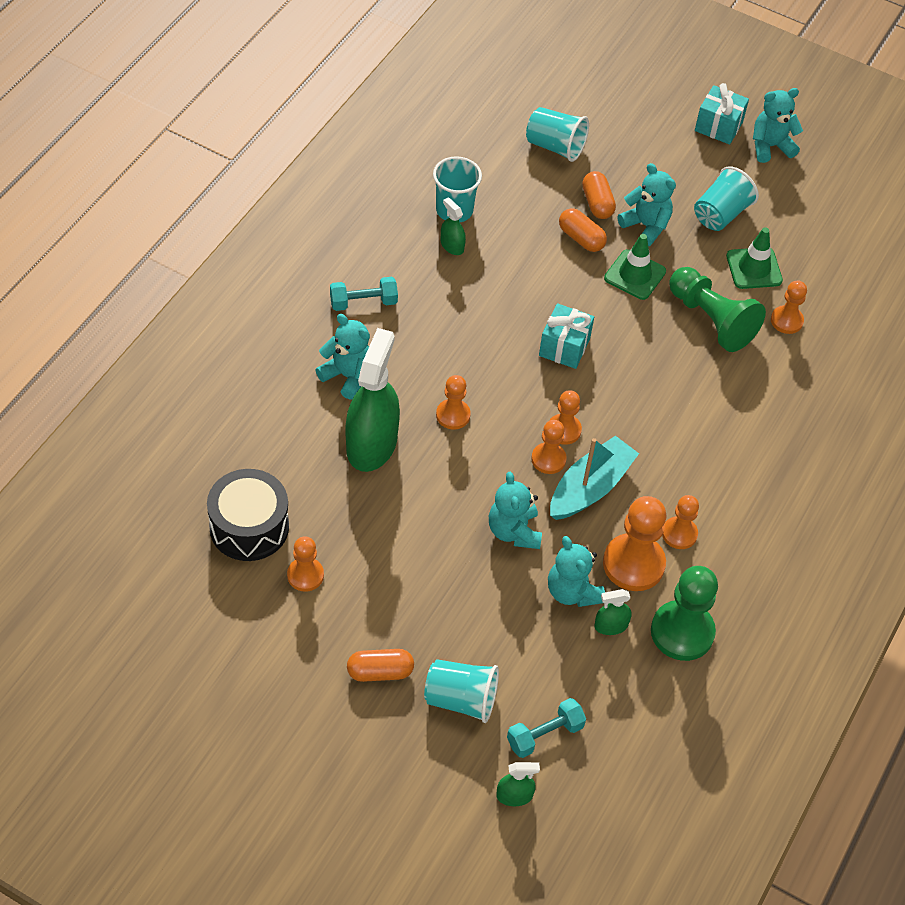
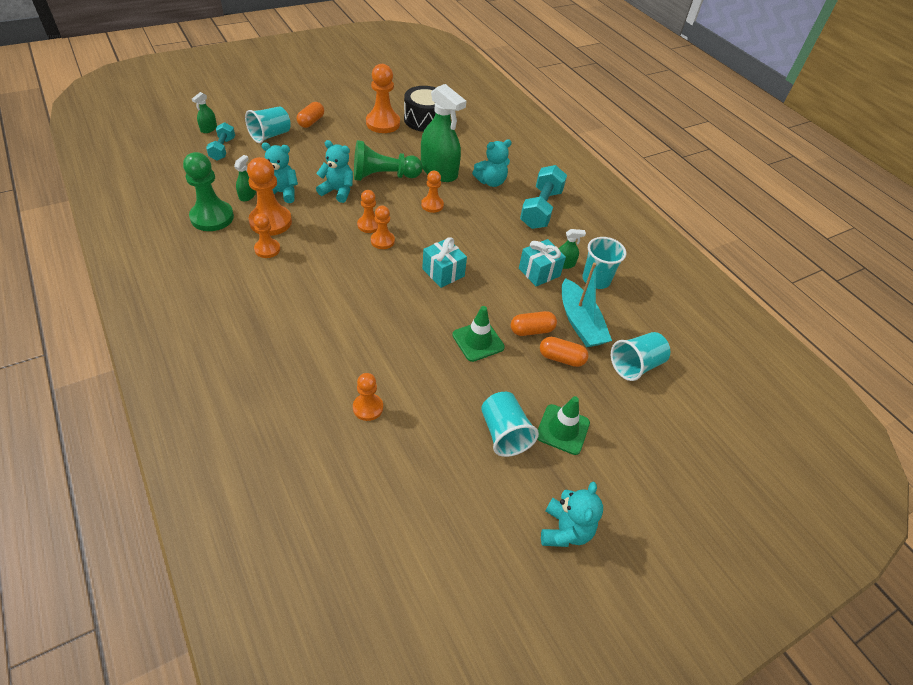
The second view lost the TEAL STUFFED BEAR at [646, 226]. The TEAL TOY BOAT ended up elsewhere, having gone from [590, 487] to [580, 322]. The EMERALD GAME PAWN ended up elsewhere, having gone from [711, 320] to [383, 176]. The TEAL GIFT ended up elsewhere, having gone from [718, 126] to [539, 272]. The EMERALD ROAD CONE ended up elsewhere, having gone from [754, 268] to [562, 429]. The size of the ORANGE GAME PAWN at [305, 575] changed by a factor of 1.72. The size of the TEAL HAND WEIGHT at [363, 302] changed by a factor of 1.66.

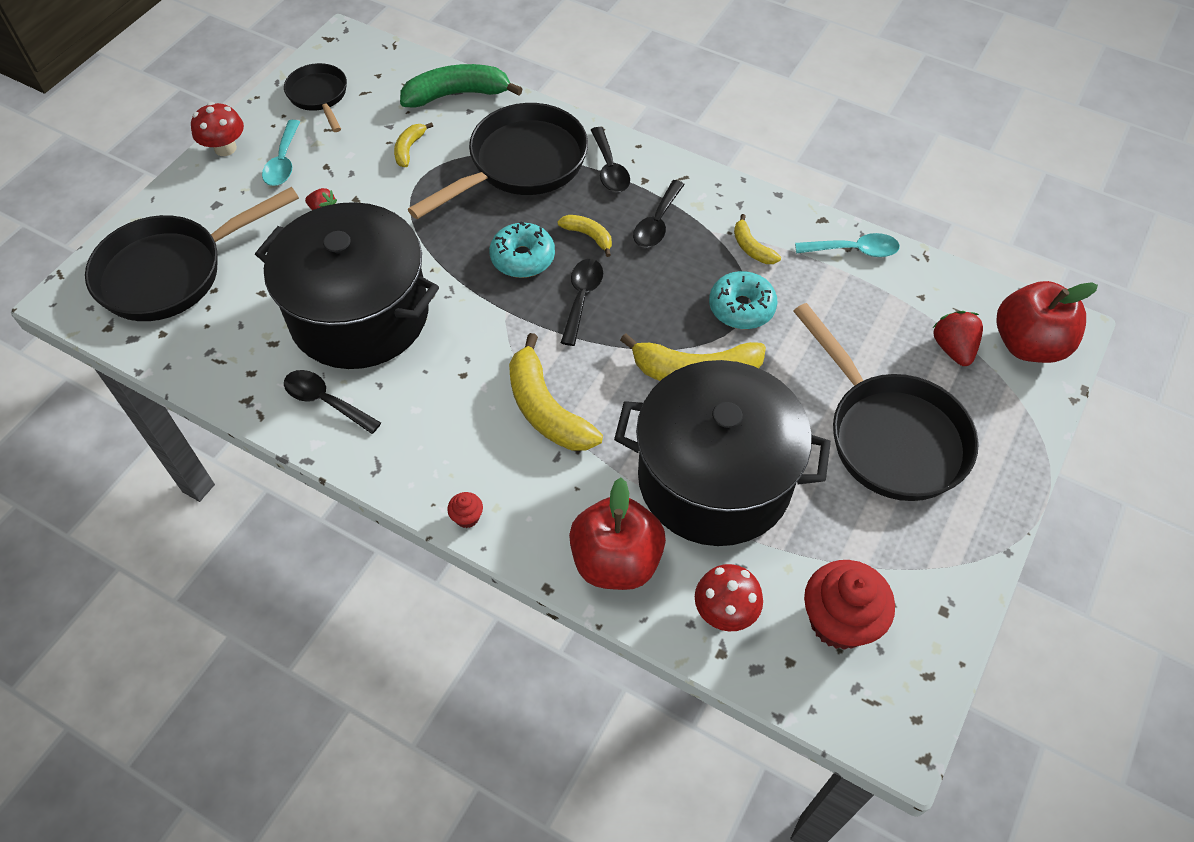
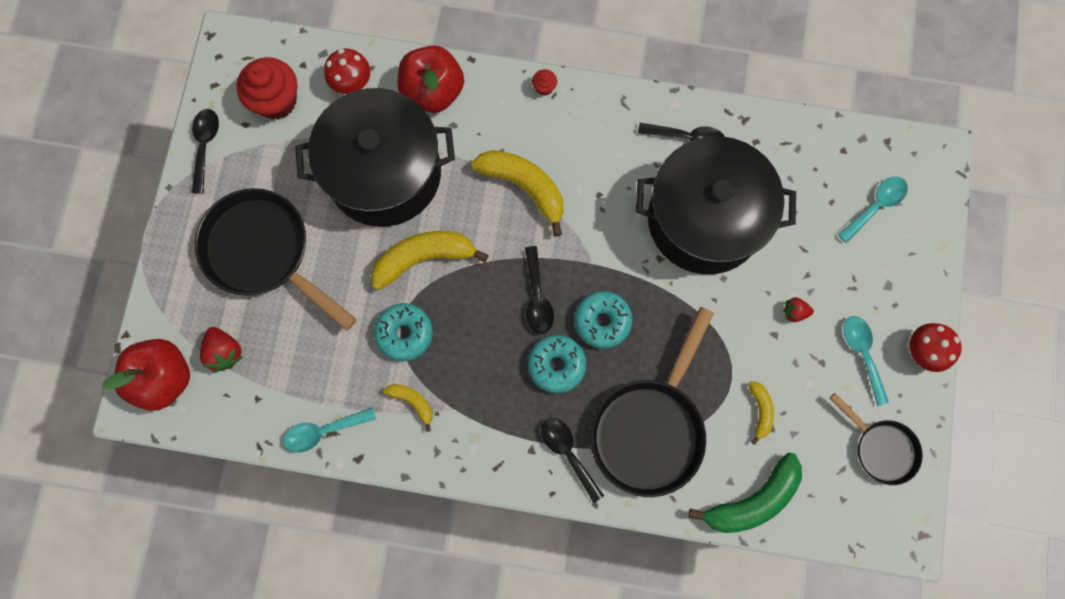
The BLACK TEASPOON ended up elsewhere, having gone from [657, 223] to [205, 146]. Where the BLACK FRYING PAN stood at [171, 272], the TEAL TEASPOON came to stand at [876, 206]. Where the YELLOW BANANA FRUIT stood at [588, 236], the TEAL DOUGHNUT came to stand at [556, 365].

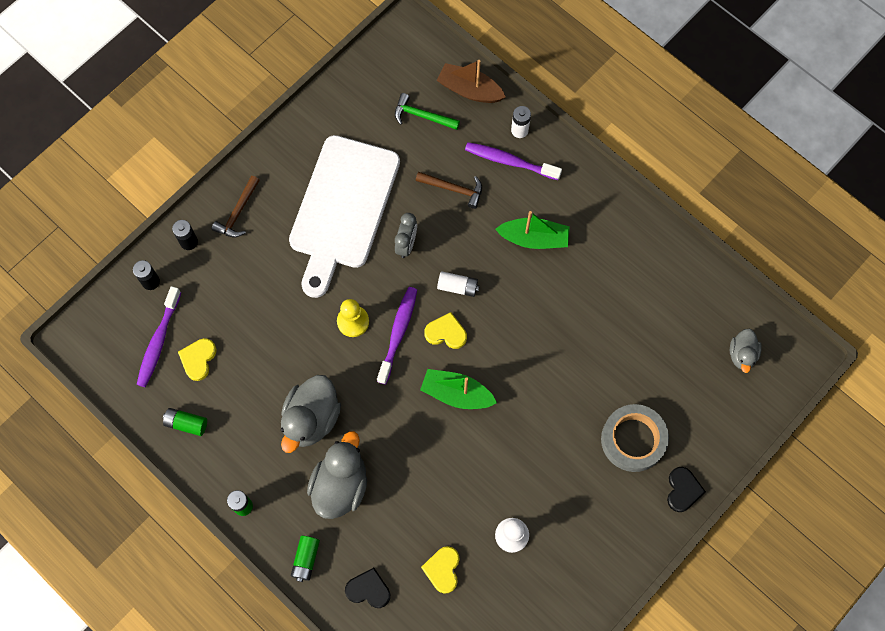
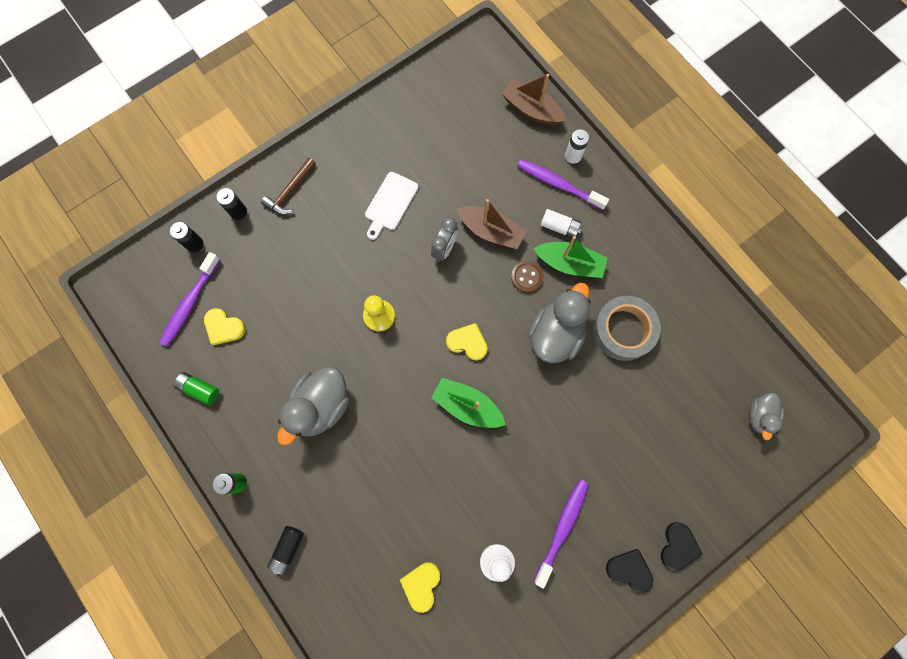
The second view lost the EMERALD CARPENTER'S HAMMER at [422, 116]. The second view lost the RUSSET CARPENTER'S HAMMER at [453, 189]. The second view gained the RUSSET TOY BOAT at [491, 231]. The second view gained the RUSSET SEWING BUTTON at [527, 277]. The GRAY RUBBER DUCK ended up elsewhere, having gone from [340, 485] to [555, 334]. The BLACK HEART ended up elsewhere, having gone from [368, 589] to [629, 570]. The PURPLE DENTAL BRUSH ended up elsewhere, having gone from [398, 333] to [562, 528]. The PURE WHITE POWER CELL ended up elsewhere, having gone from [458, 287] to [559, 227]. The GRAY ROLL OF TAPE ended up elsewhere, having gone from [633, 440] to [623, 330]. What was the EMERALD POWER CELL at [306, 559] turned into the BLACK POWER CELL at [288, 549]. The YELLOW HEART at [198, 359] ended up facing another way, 90 degrees counterclockwise from before. The size of the PURE WHITE BREAD BOARD at [343, 208] changed by a factor of 0.44.

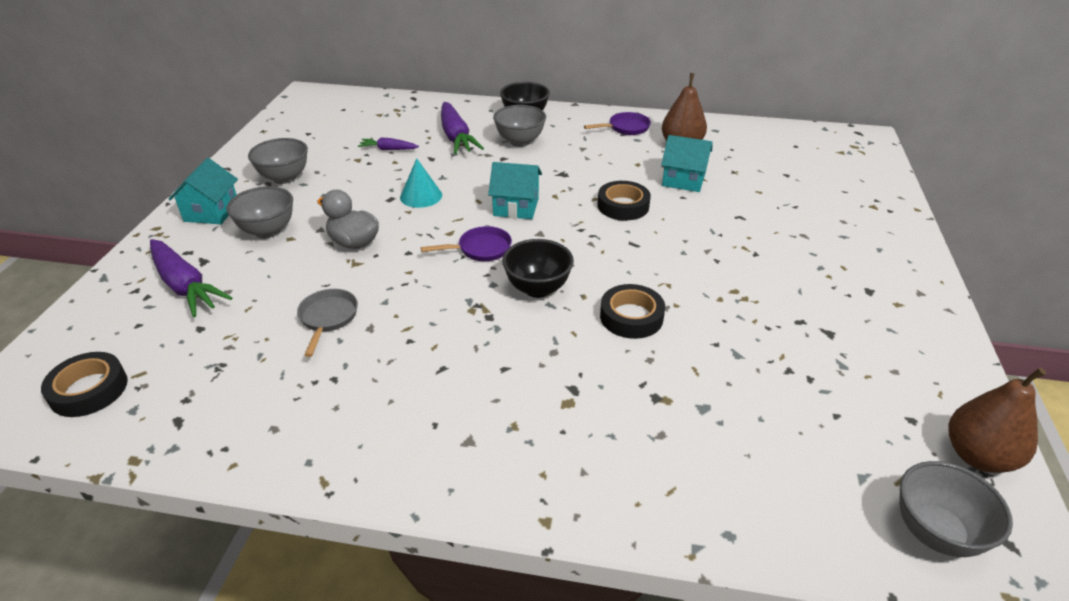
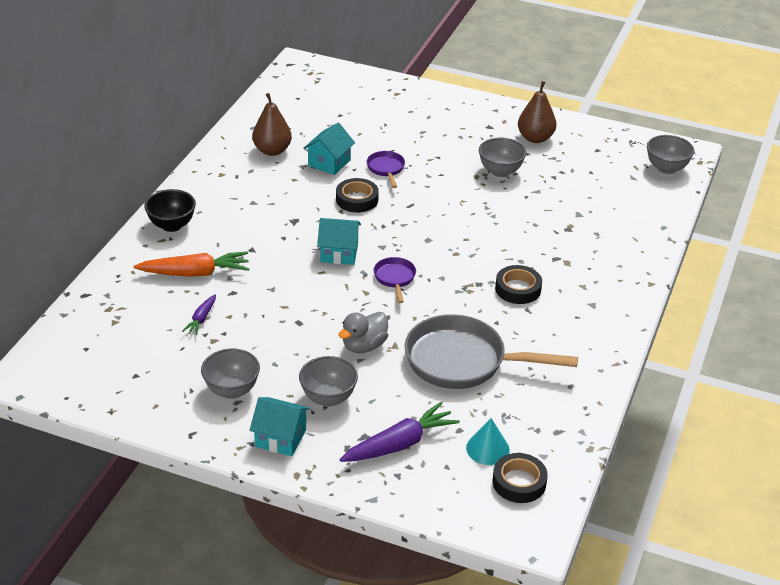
The second view lost the BLACK BOWL at [537, 288]. The TEAL CONE ended up elsewhere, having gone from [421, 196] to [487, 449]. The GRAY BOWL ended up elsewhere, having gone from [520, 142] to [500, 171]. The PURPLE FRYING PAN ended up elsewhere, having gone from [625, 128] to [386, 169]. The BLACK ROLL OF TAPE ended up elsewhere, having gone from [631, 317] to [518, 289]. The RUSSET TOY PEAR ended up elsewhere, having gone from [978, 456] to [535, 138]. What was the PURPLE TOY CARROT at [456, 137] turned into the ORANGE TOY CARROT at [195, 273]. The TEAL COTTAGE at [516, 207] ended up facing another way, 75 degrees clockwise from before. The size of the GRAY FRYING PAN at [328, 318] changed by a factor of 2.18.

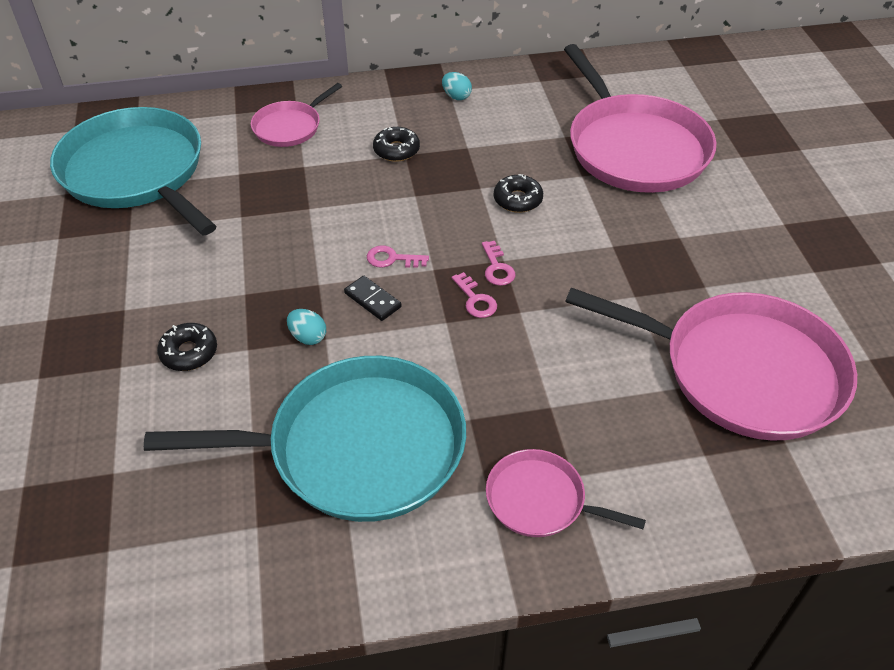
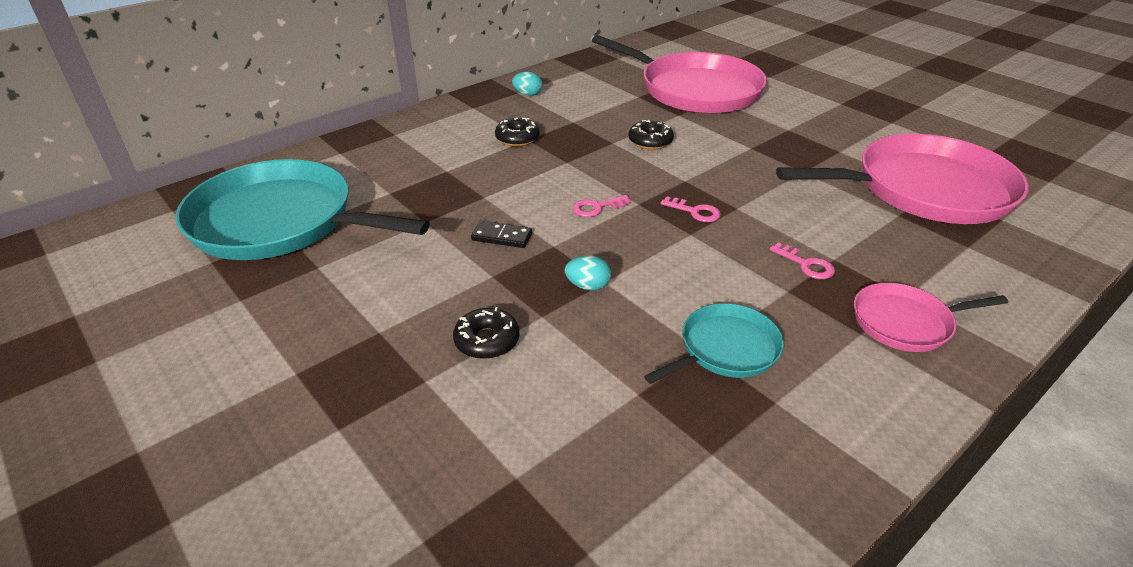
The second view lost the ROSY FRYING PAN at [290, 127]. The BLACK DOMINO TILE ended up elsewhere, having gone from [373, 300] to [502, 237]. The ROSY KEY ended up elsewhere, having gone from [497, 268] to [806, 265]. The size of the TEAL FRYING PAN at [357, 447] changed by a factor of 0.49.

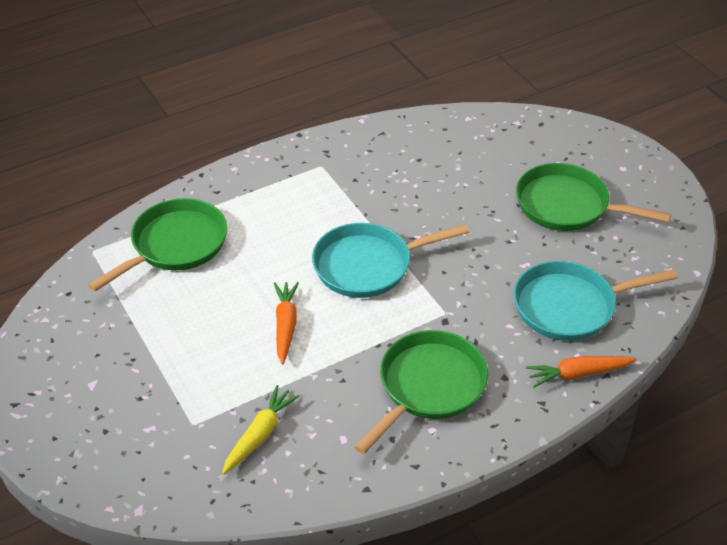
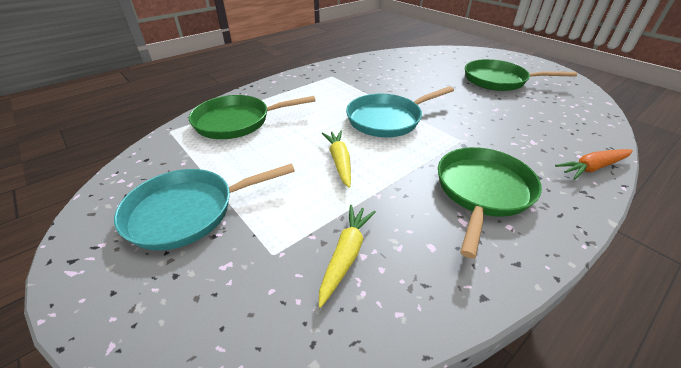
The TEAL FRYING PAN ended up elsewhere, having gone from [570, 306] to [188, 211]. What was the ORANGE TOY CARROT at [285, 326] turned into the YELLOW TOY CARROT at [339, 161]. The EMERALD FRYING PAN at [175, 245] ended up facing another way, 135 degrees counterclockwise from before.

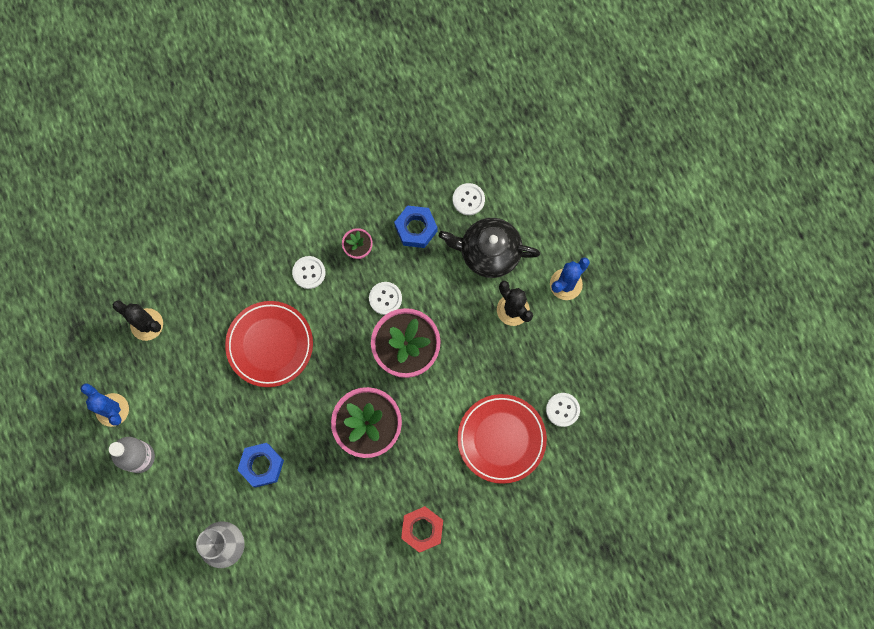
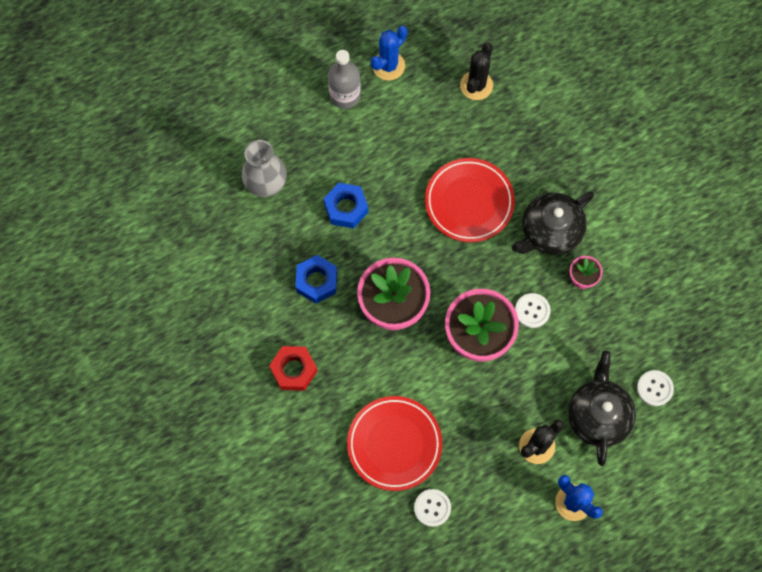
The ROYAL BLUE HEXAGON NUT ended up elsewhere, having gone from [416, 229] to [316, 281]. Where the PURE WHITE SEWING BUTTON stood at [309, 272], the BLACK TEA POT came to stand at [549, 231].

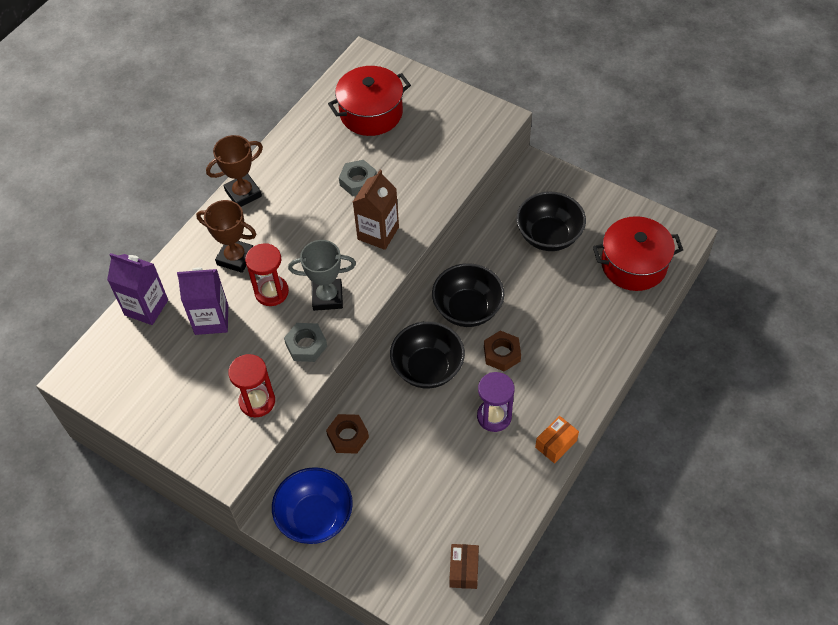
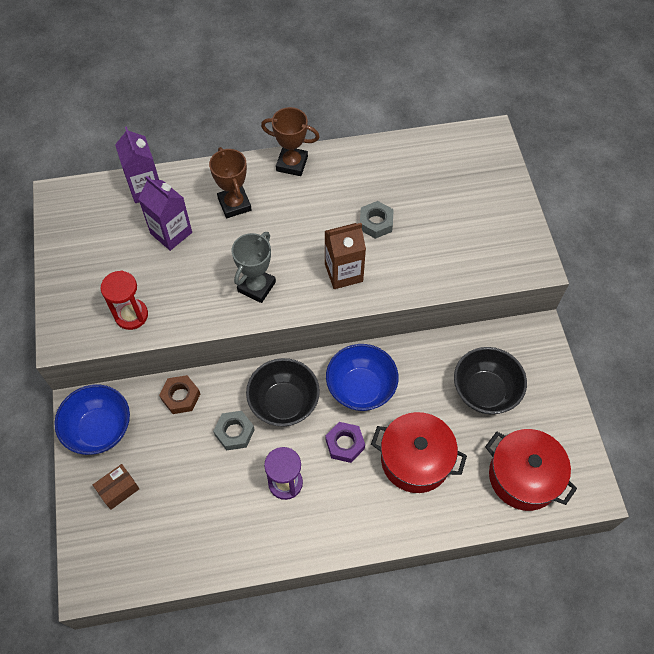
The second view lost the RED SANDGLASS at [271, 292]. The second view lost the ORANGE PACKAGE at [556, 444]. The GRAY HEXAGON NUT ended up elsewhere, having gone from [306, 345] to [234, 432]. The RED STOCKPOT ended up elsewhere, having gone from [371, 113] to [415, 459]. The RUSSET PACKAGE ended up elsewhere, having gone from [464, 570] to [118, 489]. What was the BLACK BOWL at [467, 309] turned into the ROYAL BLUE BOWL at [361, 388]. What was the RUSSET HEXAGON NUT at [502, 354] turned into the PURPLE HEXAGON NUT at [345, 444]. The GRAY TROPHY at [327, 297] ended up facing another way, 75 degrees clockwise from before.

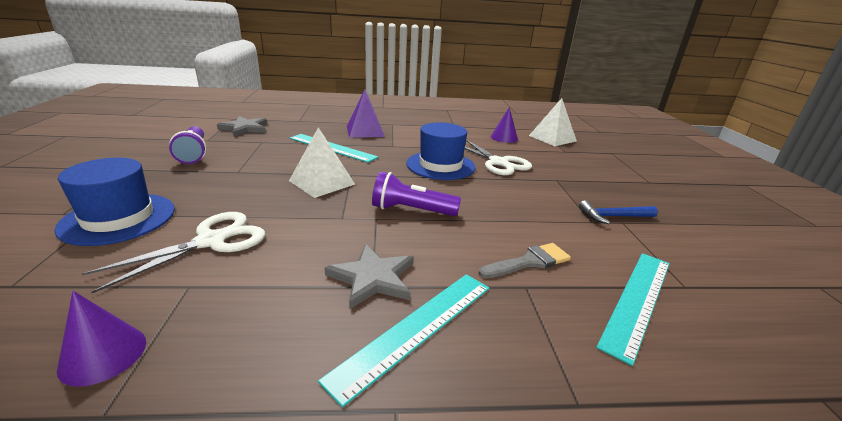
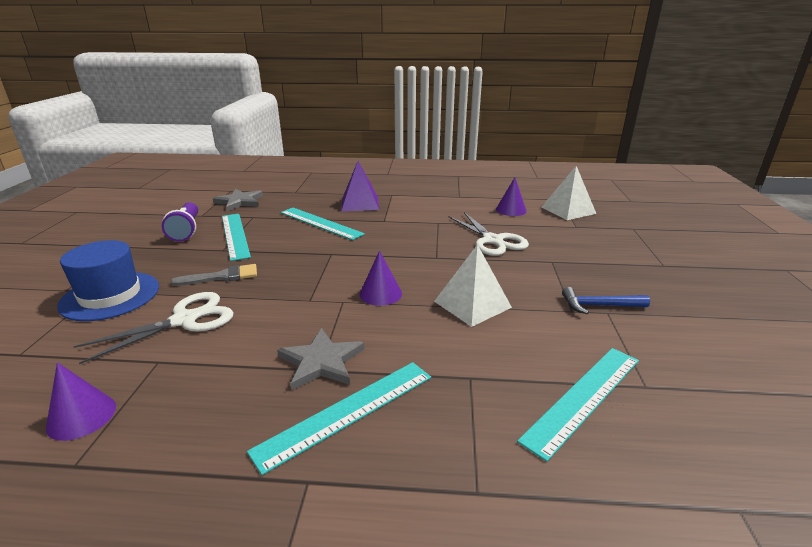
The second view lost the ROYAL BLUE TALL HAT at [440, 165]. The second view gained the TEAL MEASURING STICK at [235, 235]. The PURE WHITE SOLID PYRAMID ended up elsewhere, having gone from [322, 182] to [472, 304]. The GRAY PAINTBRUSH ended up elsewhere, having gone from [529, 262] to [222, 276]. Where the PURPLE POCKET TORCH stood at [411, 210], the PURPLE CONE came to stand at [380, 294].

